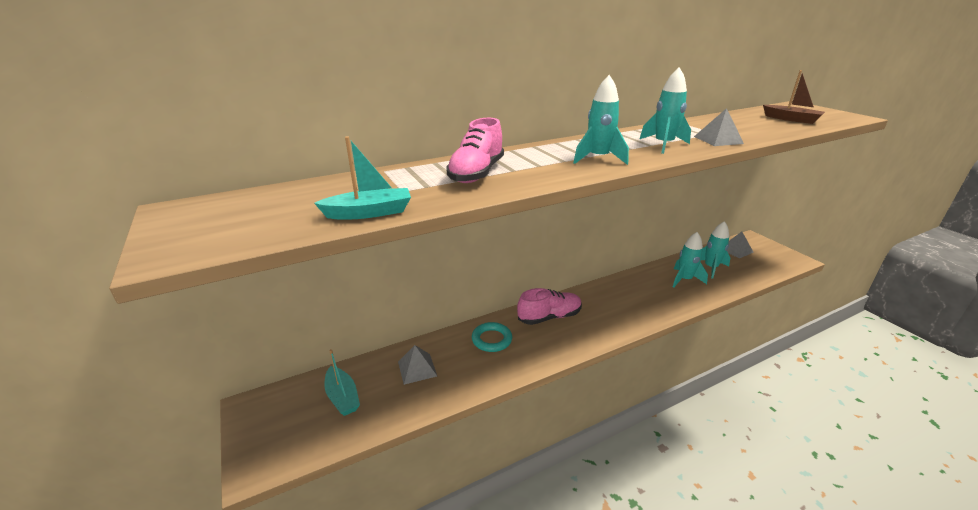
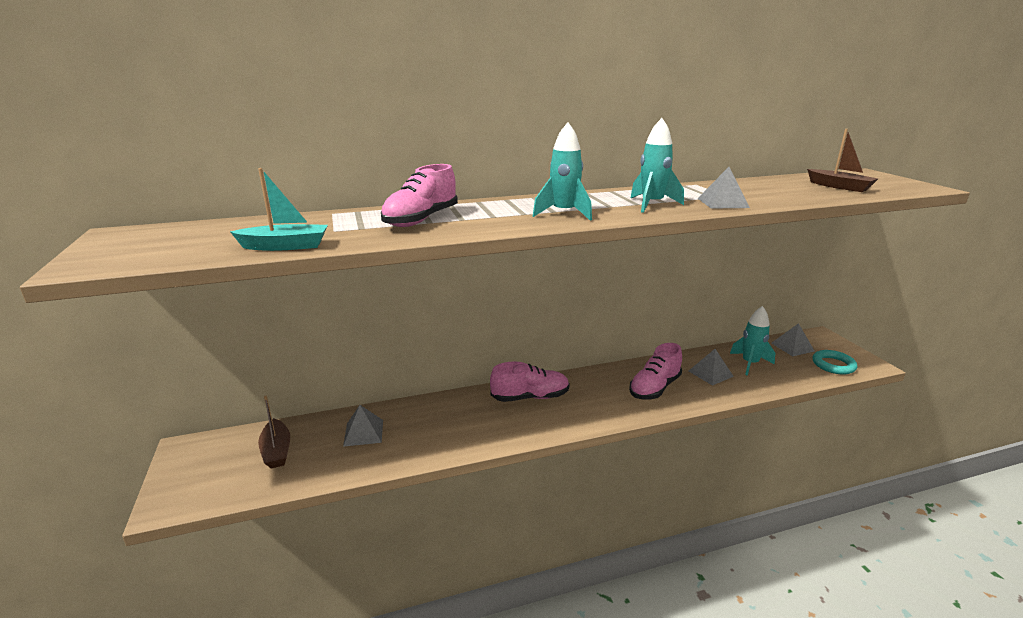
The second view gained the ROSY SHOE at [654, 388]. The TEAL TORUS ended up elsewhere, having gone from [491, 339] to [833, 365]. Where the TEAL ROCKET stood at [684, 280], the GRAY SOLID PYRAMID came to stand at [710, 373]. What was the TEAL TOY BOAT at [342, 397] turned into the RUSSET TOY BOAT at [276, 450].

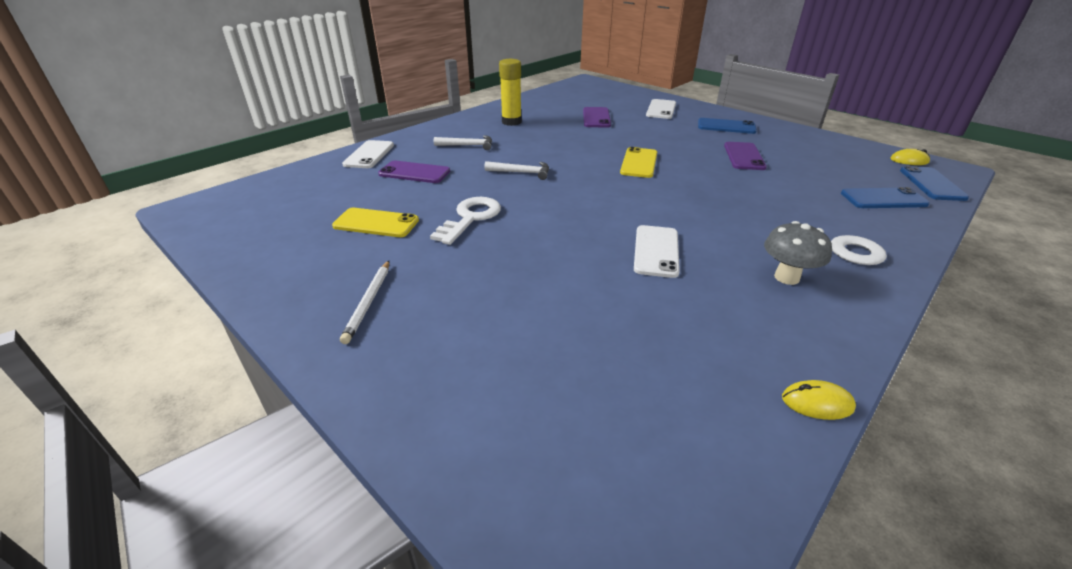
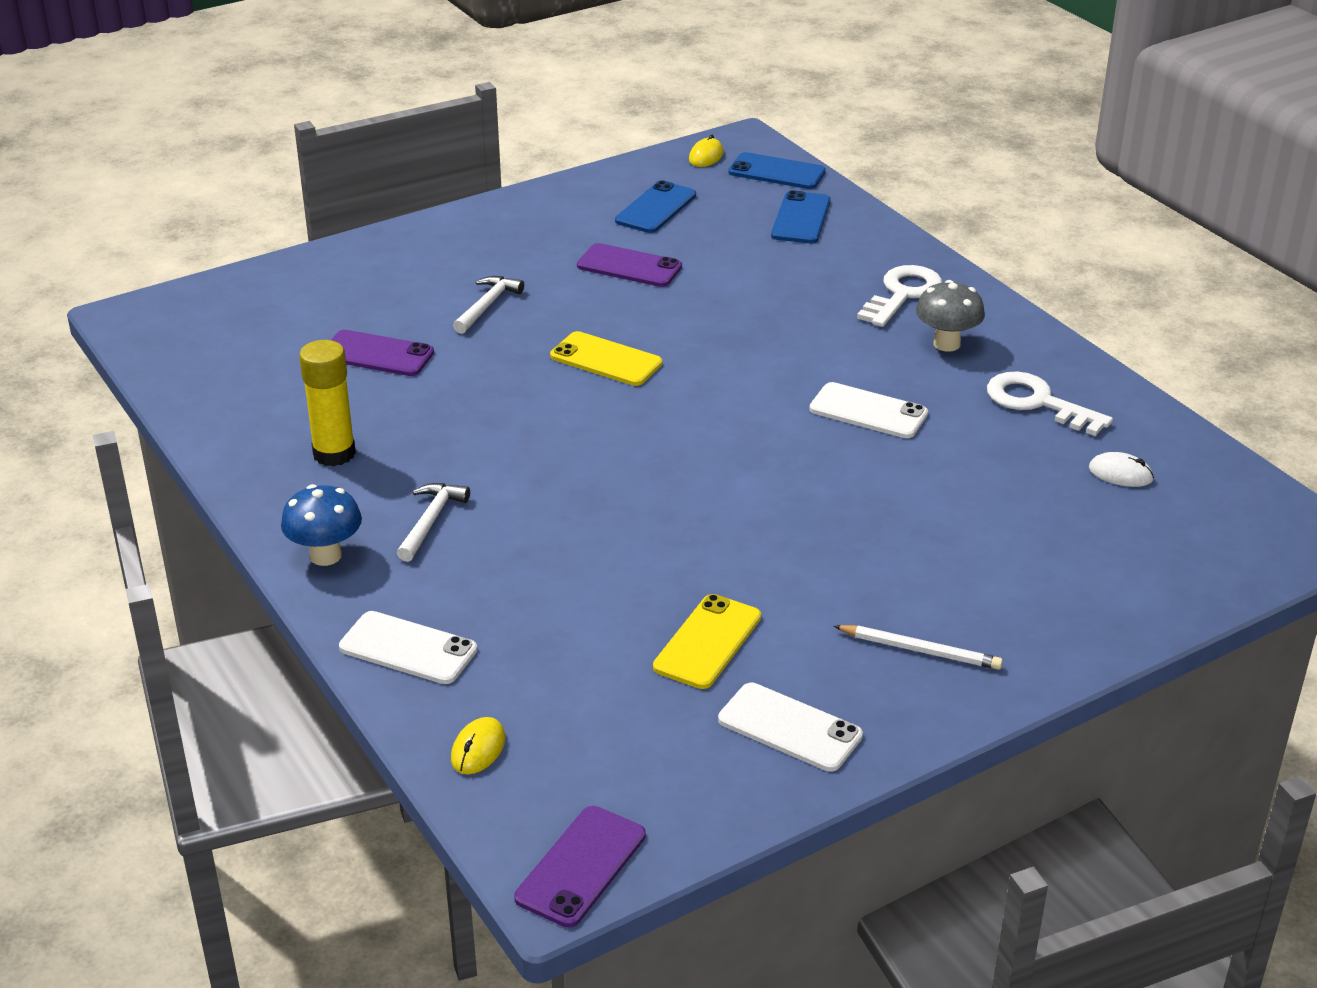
The second view gained the ROYAL BLUE MUSHROOM at [326, 556]. The second view gained the PURE WHITE COMPUTER MOUSE at [1120, 474]. The PURPLE SMARTPHONE ended up elsewhere, having gone from [414, 172] to [581, 866]. The PURE WHITE KEY ended up elsewhere, having gone from [470, 218] to [1038, 403]. The PURE WHITE CARPENTER'S HAMMER ended up elsewhere, having gone from [521, 173] to [487, 305]. The PURE WHITE SMARTPHONE ended up elsewhere, having gone from [661, 109] to [789, 728]. The ROYAL BLUE SMARTPHONE ended up elsewhere, having gone from [726, 126] to [656, 208]. The YELLOW COMPUTER MOUSE ended up elsewhere, having gone from [817, 403] to [478, 749].

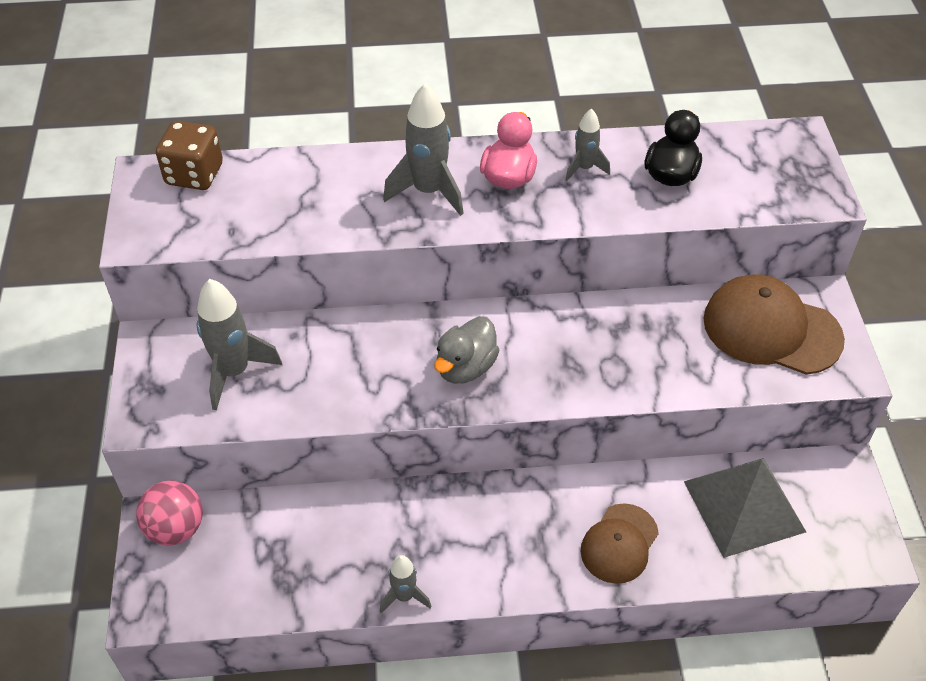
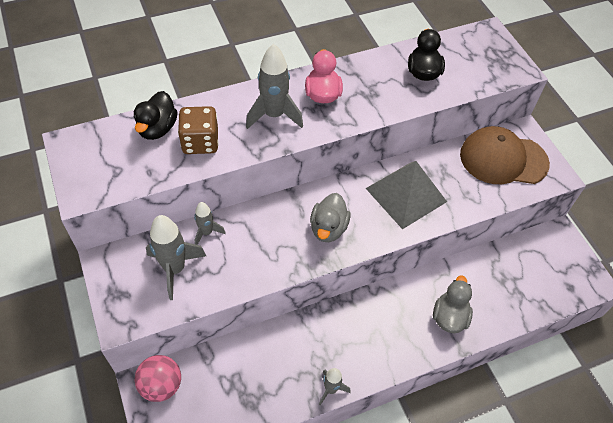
The second view gained the BLACK RUBBER DUCK at [157, 129]. The RUSSET DICE ended up elsewhere, having gone from [194, 174] to [200, 142]. The GRAY ROCKET ended up elsewhere, having gone from [584, 168] to [206, 232]. The GRAY SOLID PYRAMID ended up elsewhere, having gone from [744, 506] to [406, 195]. Where the RUSSET BASEBALL CAP stood at [619, 543], the GRAY RUBBER DUCK came to stand at [449, 317].

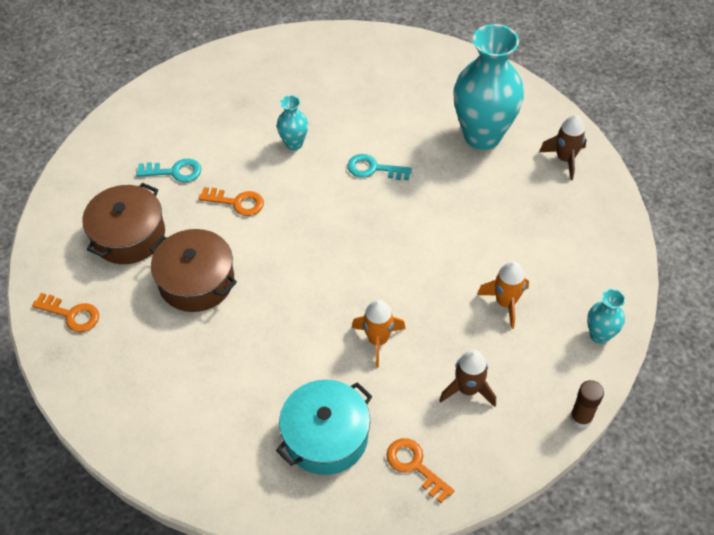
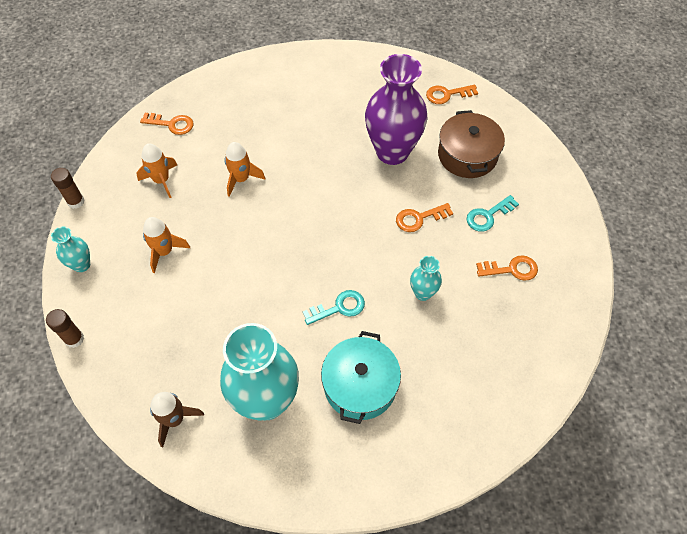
The second view gained the RUSSET STICK OF GLUE at [74, 339]. The second view gained the ORANGE KEY at [511, 269]. The TEAL STOCKPOT ended up elsewhere, having gone from [326, 436] to [360, 385]. Where the RUSSET STOCKPOT stood at [196, 281], the PURPLE FLOWER VASE came to stand at [392, 152]. What was the RUSSET ROCKET at [468, 389] turned into the ORANGE ROCKET at [161, 180].

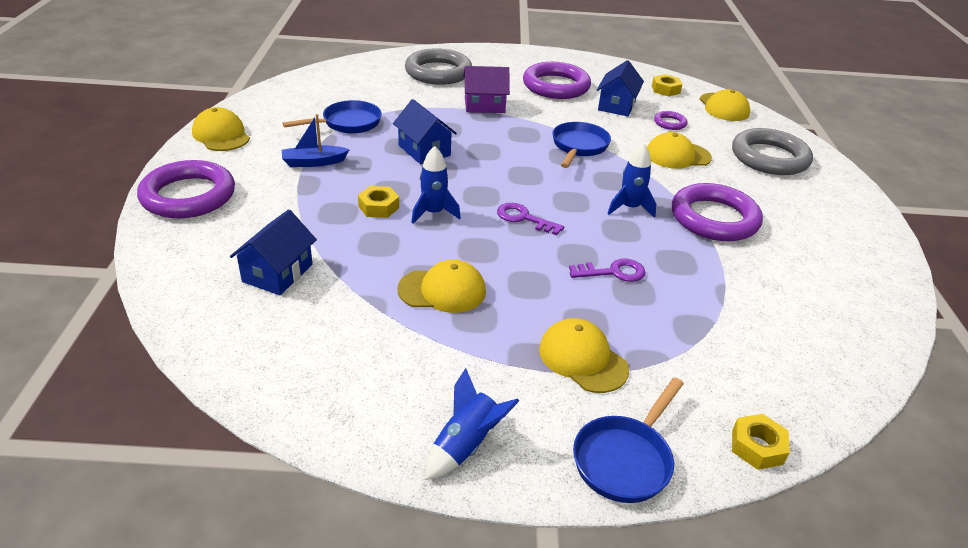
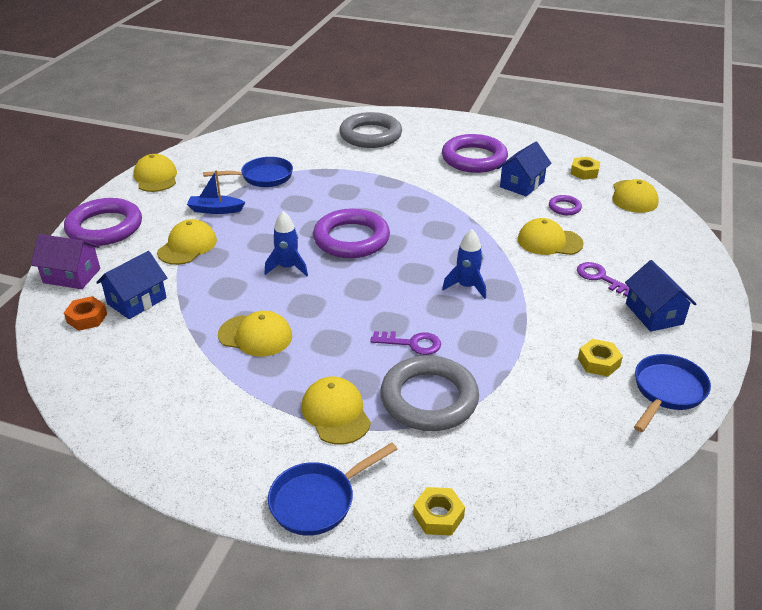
The second view lost the ROYAL BLUE ROCKET at [466, 444]. The second view gained the ORANGE HEXAGON NUT at [87, 318]. The second view gained the YELLOW BASEBALL CAP at [187, 246]. The YELLOW HEXAGON NUT ended up elsewhere, having gone from [378, 207] to [598, 362]. The ROYAL BLUE COTTAGE ended up elsewhere, having gone from [424, 150] to [654, 314]. The PURPLE COTTAGE ended up elsewhere, having gone from [484, 105] to [72, 276]. The PURPLE KEY ended up elsewhere, having gone from [524, 218] to [600, 278]. The ROYAL BLUE FRYING PAN ended up elsewhere, having gone from [578, 147] to [667, 391]. The PURPLE TORUS ended up elsewhere, having gone from [714, 218] to [351, 239]. The GRAY TORUS ended up elsewhere, having gone from [769, 158] to [429, 398].

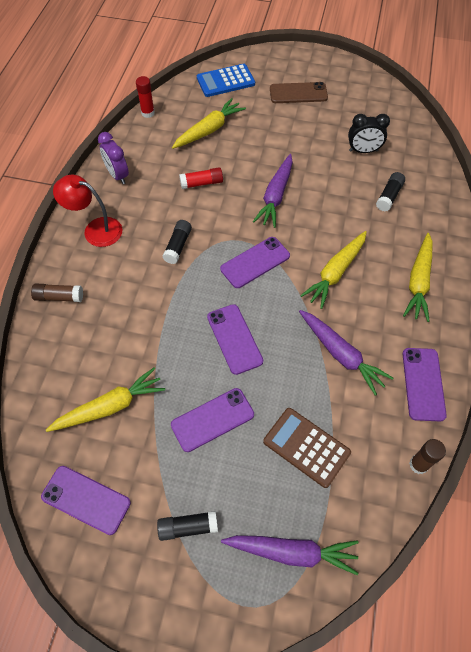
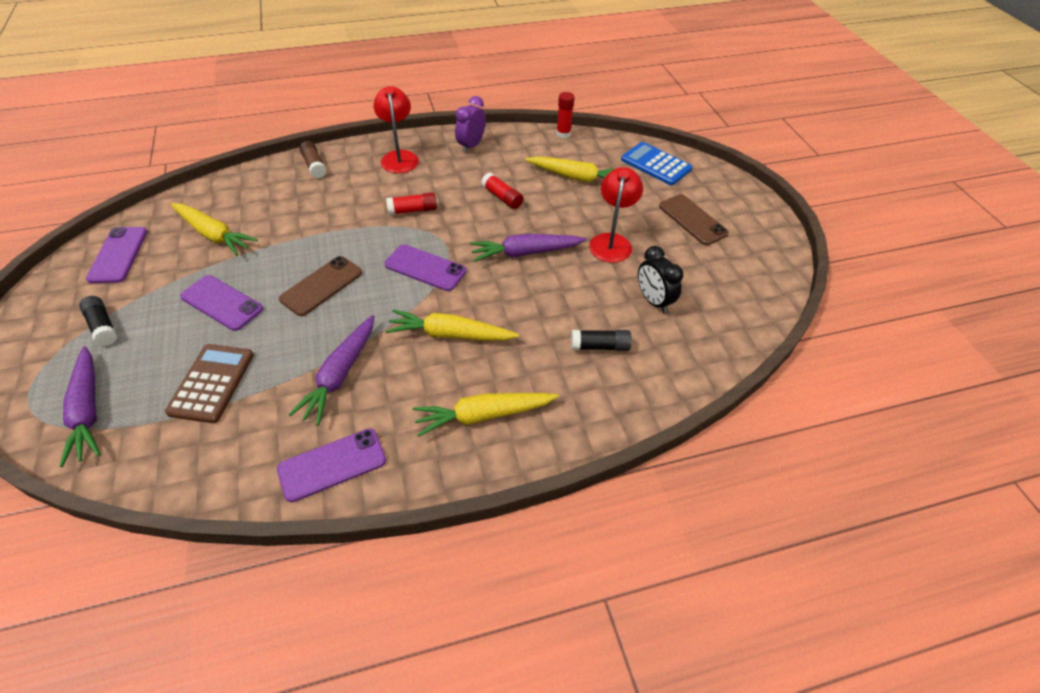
The second view lost the RUSSET STICK OF GLUE at [418, 464]. The second view gained the RED READING LAMP at [612, 241]. What was the BLACK STICK OF GLUE at [178, 246] turned into the RED STICK OF GLUE at [412, 210]. What was the PURPLE SMARTPHONE at [234, 339] turned into the RUSSET SMARTPHONE at [321, 286].

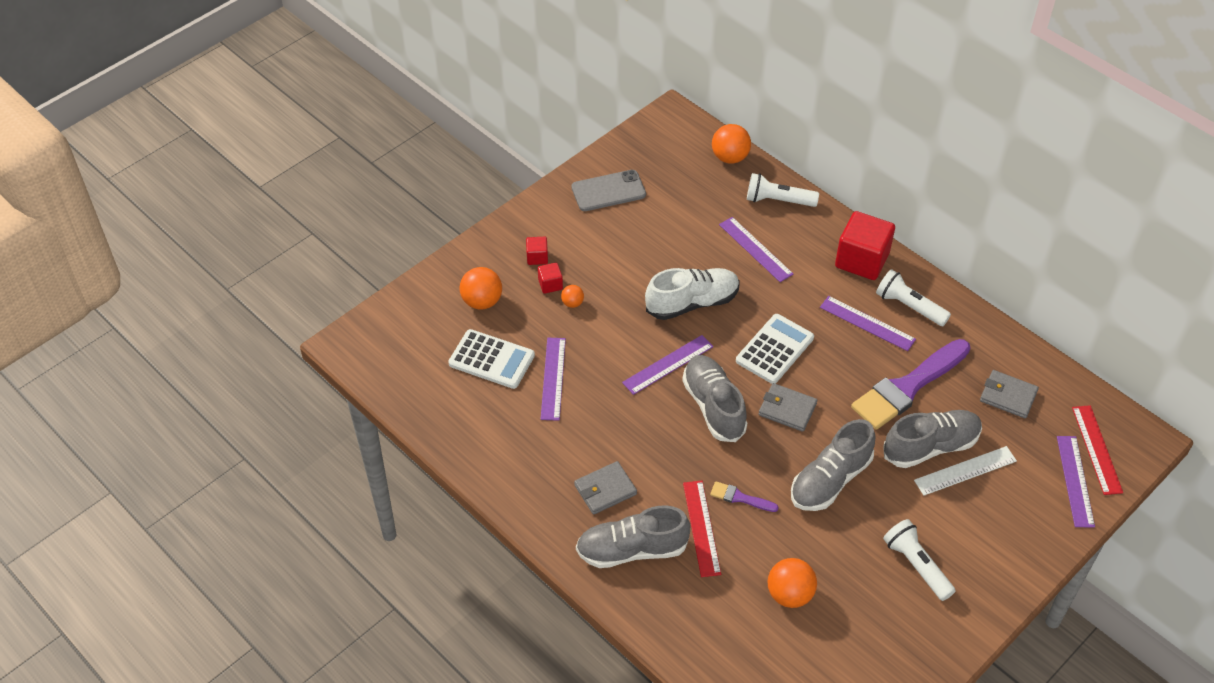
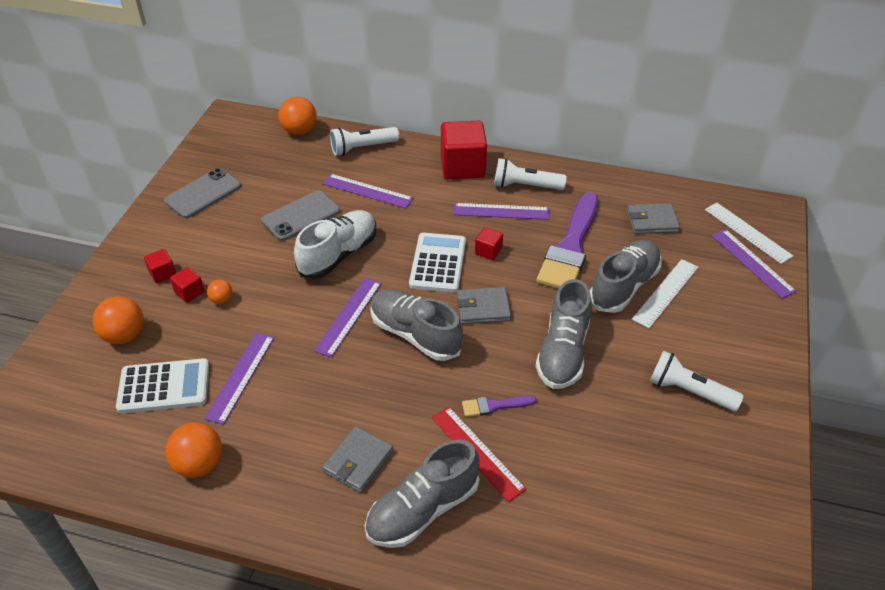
The second view gained the GRAY SMARTPHONE at [301, 216]. The second view gained the RED SOLID CUBE at [488, 251]. The ORANGE BALL ended up elsewhere, having gone from [789, 594] to [199, 464]. What was the RED MEASURING STICK at [1096, 449] turned into the PURE WHITE MEASURING STICK at [747, 232]. The PURPLE MEASURING STICK at [553, 378] ended up facing another way, 45 degrees clockwise from before.

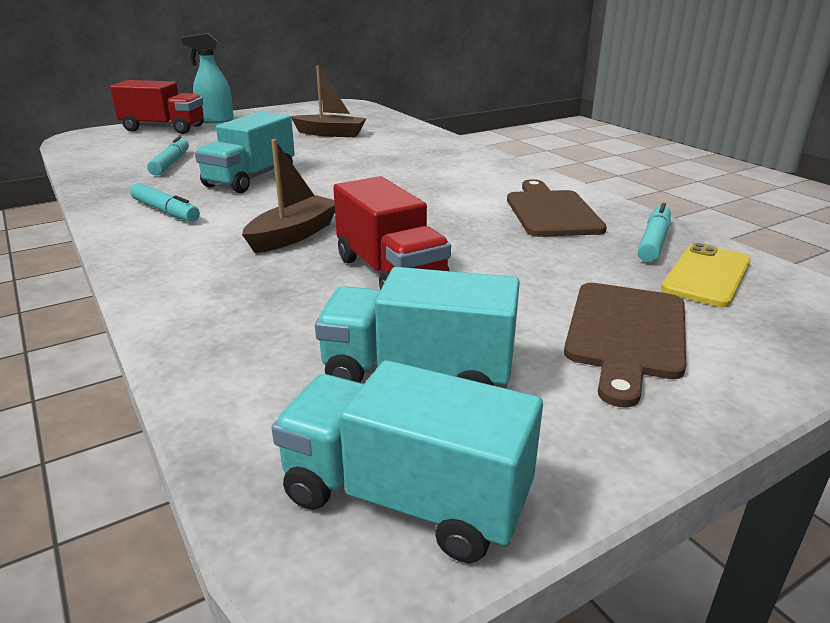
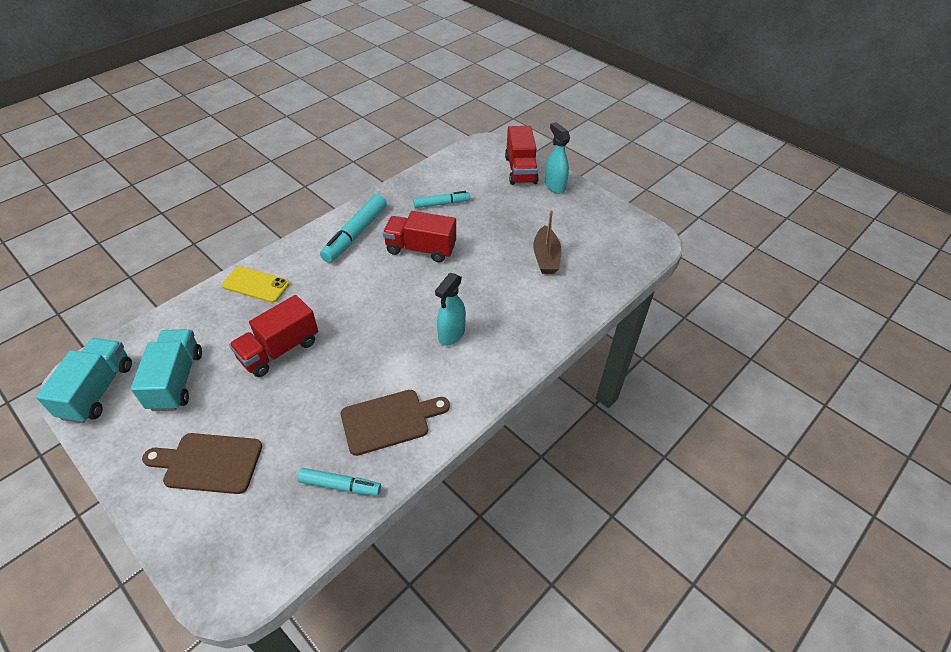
The second view lost the RUSSET TOY BOAT at [293, 235]. The second view gained the TEAL SPRAY CLEANER at [451, 335]. The YELLOW SMARTPHONE ended up elsewhere, having gone from [706, 275] to [256, 285]. What was the TEAL TOY TRUCK at [250, 179] turned into the RED TOY TRUCK at [421, 249]. The size of the TEAL FELT PEN at [165, 211] changed by a factor of 1.63.

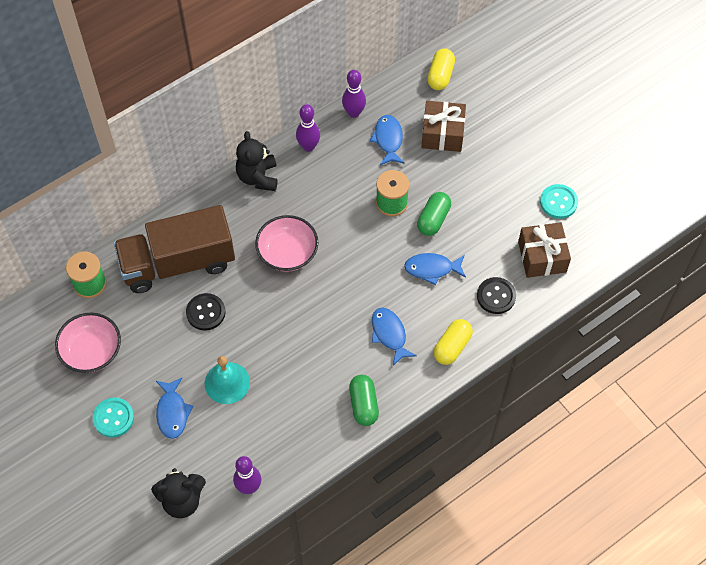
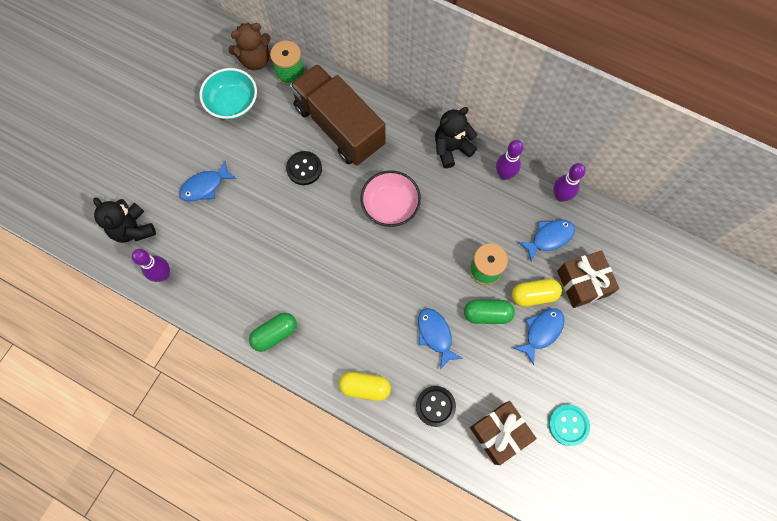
The second view lost the TEAL SEWING BUTTON at [113, 418]. The second view lost the TEAL BELL at [227, 382]. The second view gained the RUSSET STUFFED BEAR at [255, 60]. The ROYAL BLUE FISH ended up elsewhere, having gone from [389, 334] to [541, 332]. The YELLOW PILL ended up elsewhere, having gone from [440, 75] to [534, 295]. What was the ROSY BOWL at [92, 351] turned into the TEAL BOWL at [233, 103].

